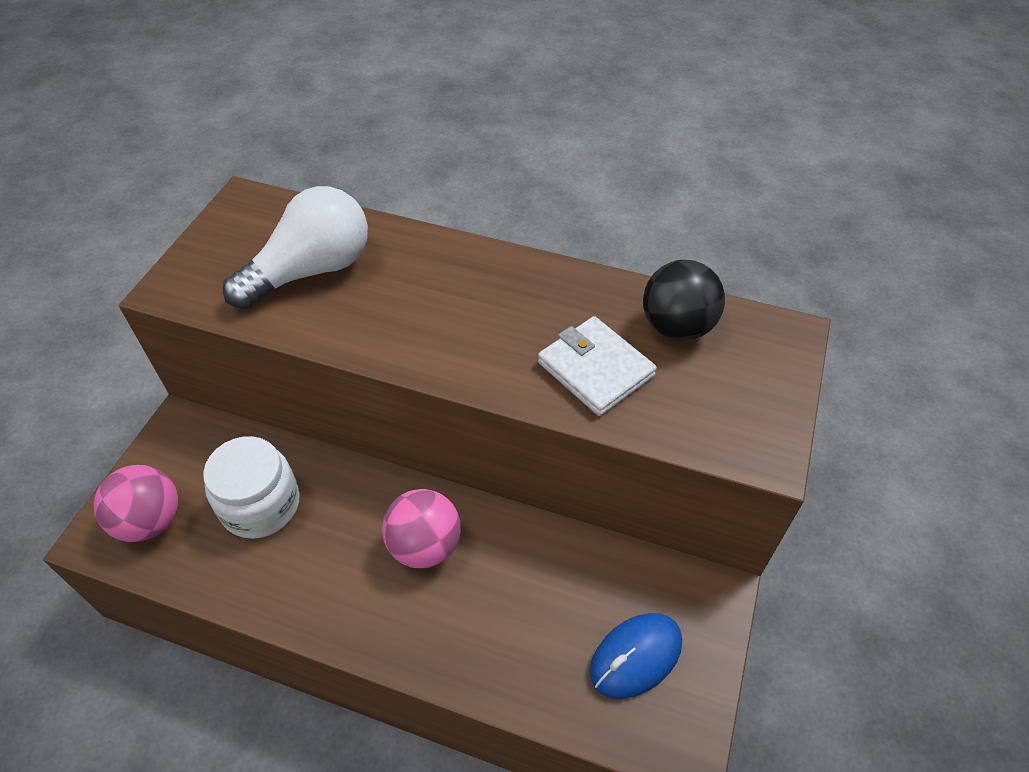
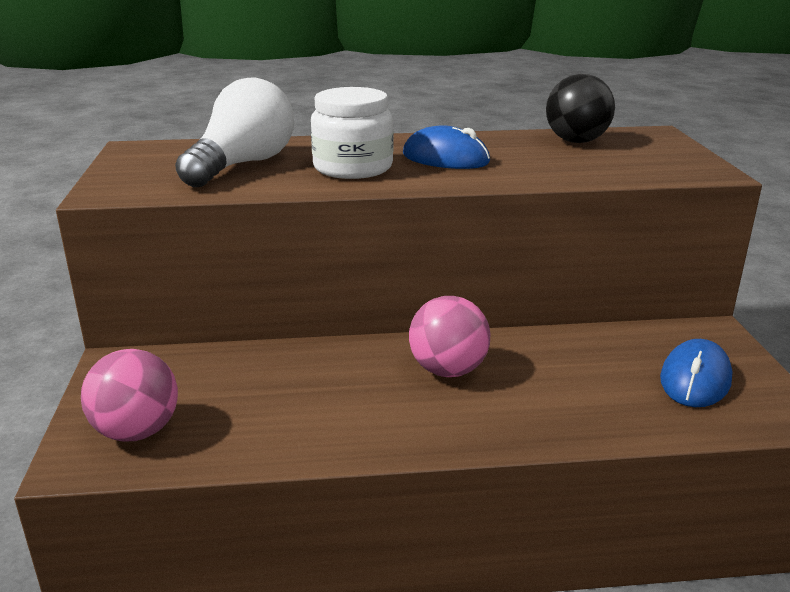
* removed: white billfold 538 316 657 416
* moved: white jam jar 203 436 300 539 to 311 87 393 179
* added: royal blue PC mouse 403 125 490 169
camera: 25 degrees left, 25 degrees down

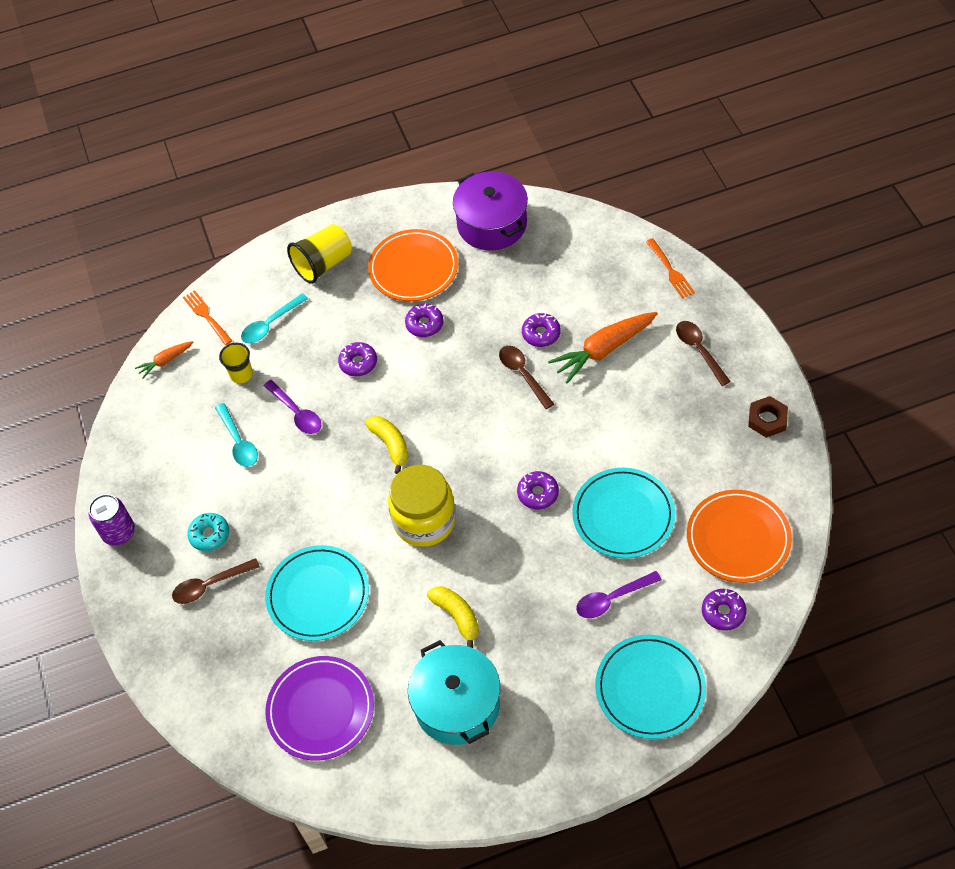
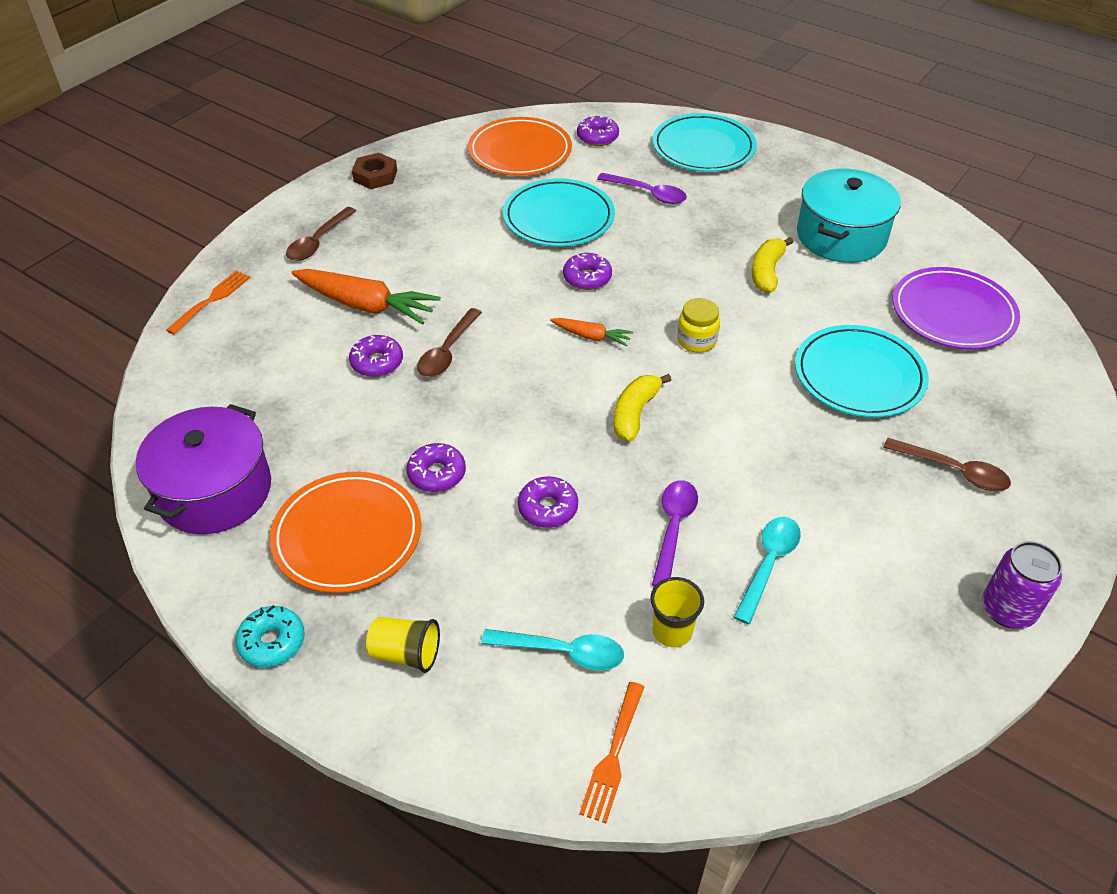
* resized: yellow cup 287 224 352 284 = 366 617 440 673 x0.64
* moved: bright orange root vegetable 135 341 193 378 to 550 318 633 347
* resized: yellow jam jar 388 465 456 547 = 677 298 720 353 x0.51
* moved: aqua donut 187 513 229 551 to 235 605 305 667
camera: 130 degrees left, 10 degrees down

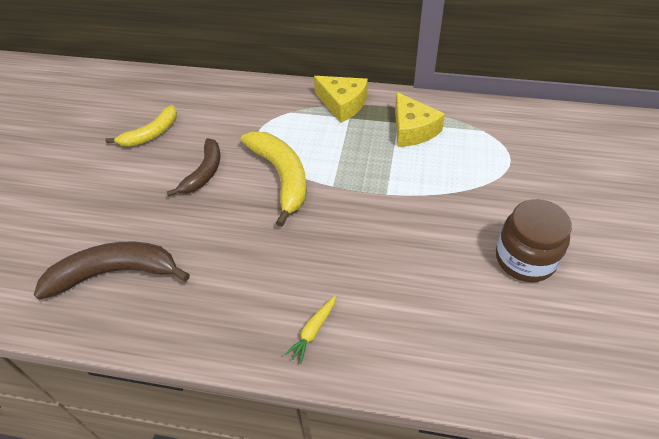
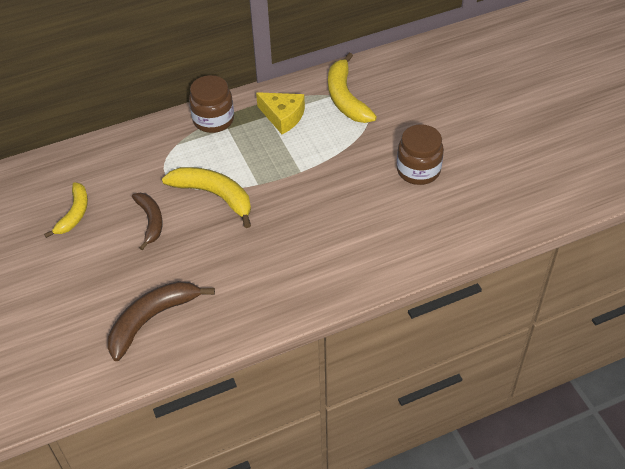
* replaced: yellow cheese wedge 314 76 368 123 to russet jam jar 189 75 234 133
* removed: yellow root vegetable 284 295 336 364
* added: yellow toy banana 328 53 377 123
camera: 35 degrees left, 0 degrees up

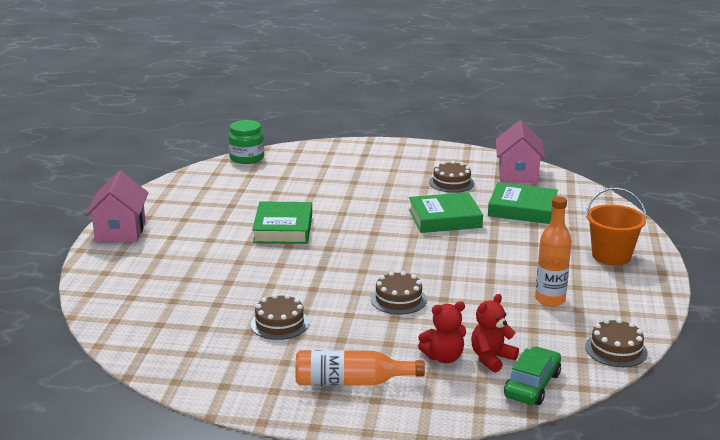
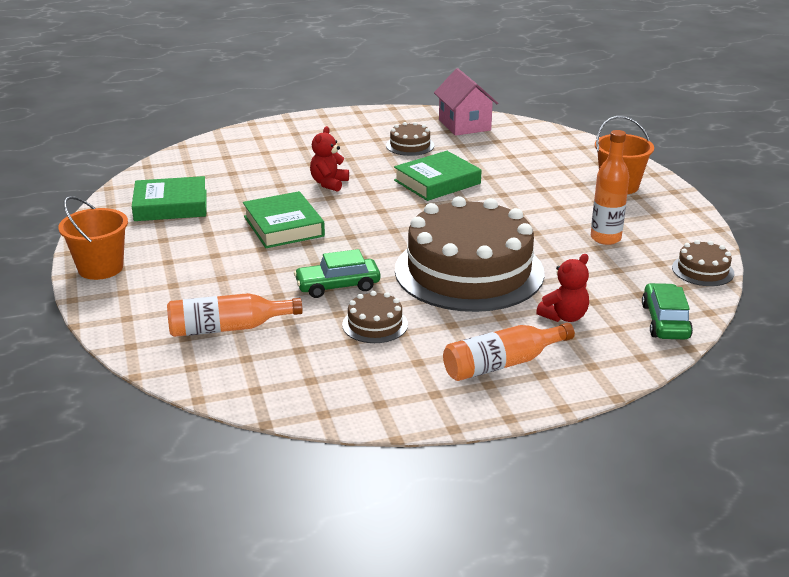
* removed: emerald jam jar 228 120 264 164
* replaced: rosy cottage 85 171 149 242 to bright orange bucket 58 196 128 280
* moved: emerald hardback 488 183 558 224 to 132 176 206 221
* resized: russet cake 371 271 427 315 = 395 196 545 312 x2.46
* moved: red teddy 471 294 519 373 to 310 126 349 192
* added: emerald automobile 294 249 380 298
* added: bright orange flask 167 293 303 337
camera: 25 degrees left, 5 degrees up

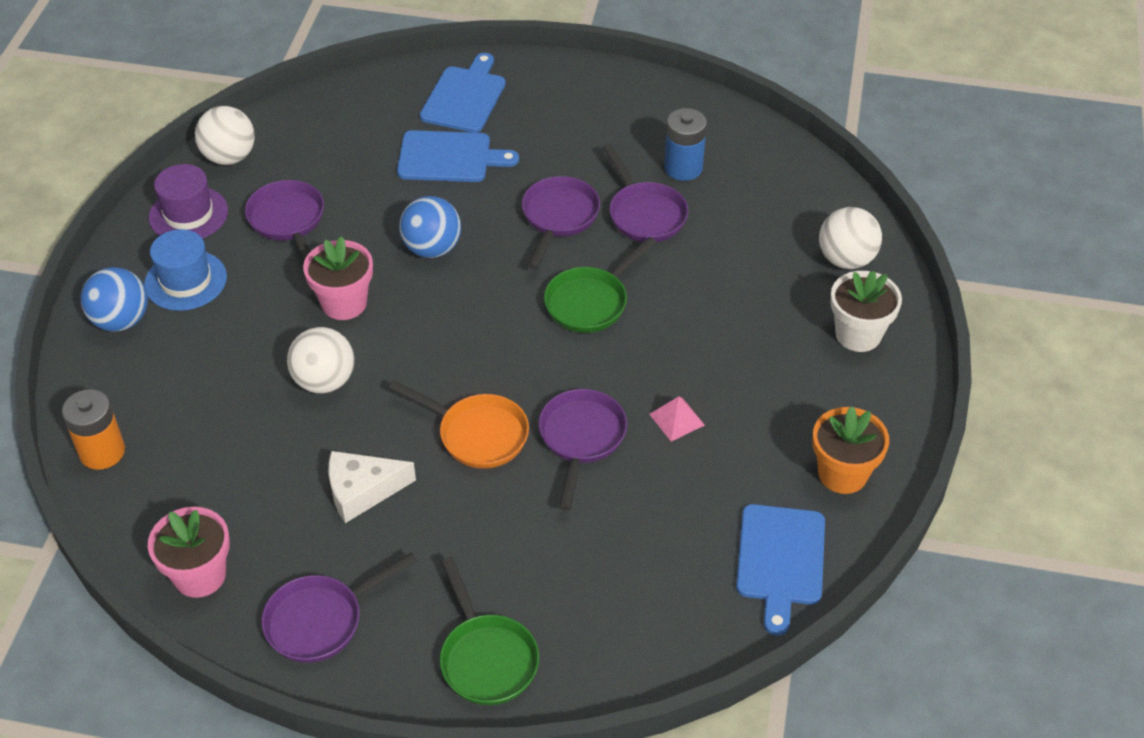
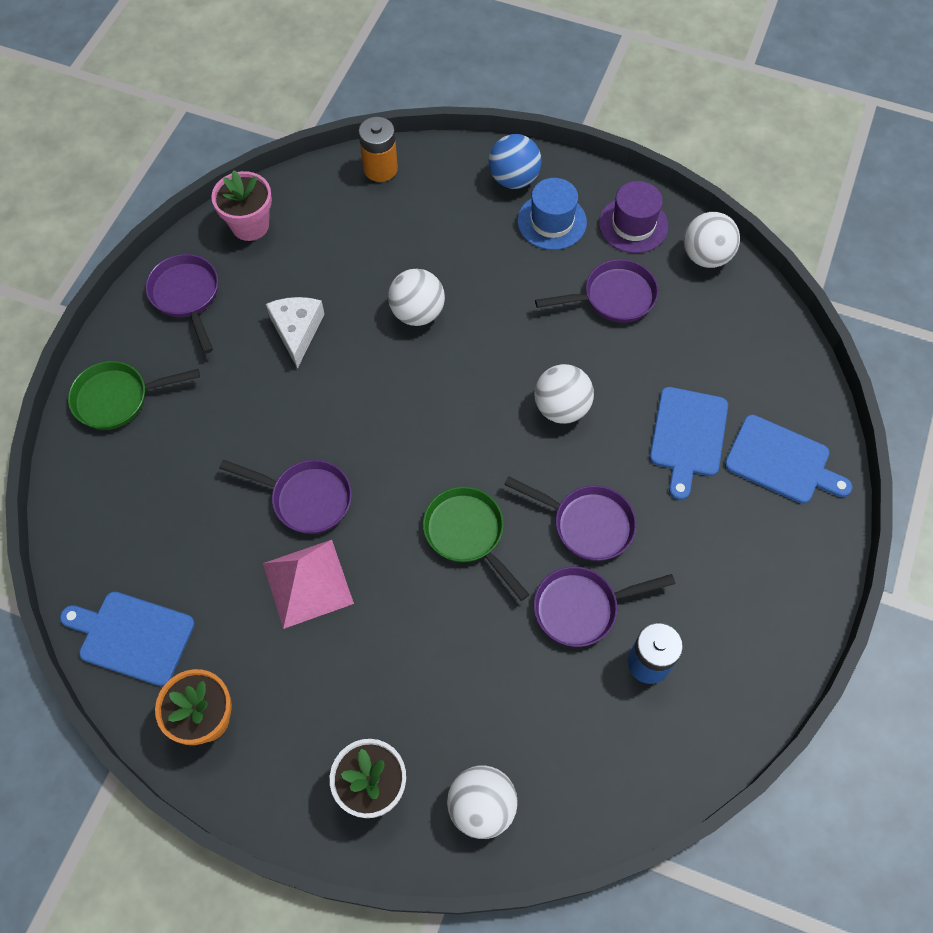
* recoloured: royal blue sphere 399 196 461 258 to white sphere 534 364 594 424
* removed: rosy plant pot 303 236 373 320
* removed: bright orange pan 389 380 529 469
* resized: rosy pyramid 649 396 705 441 = 263 540 354 629 x1.93
camera: 100 degrees right, 15 degrees up

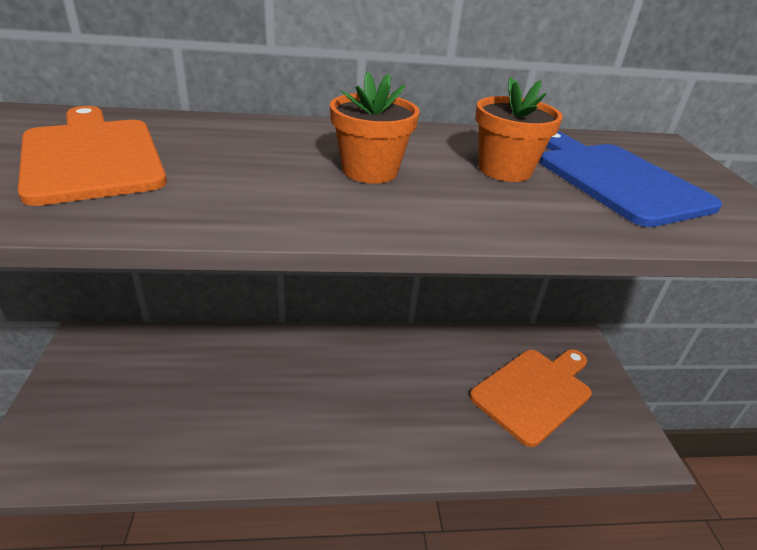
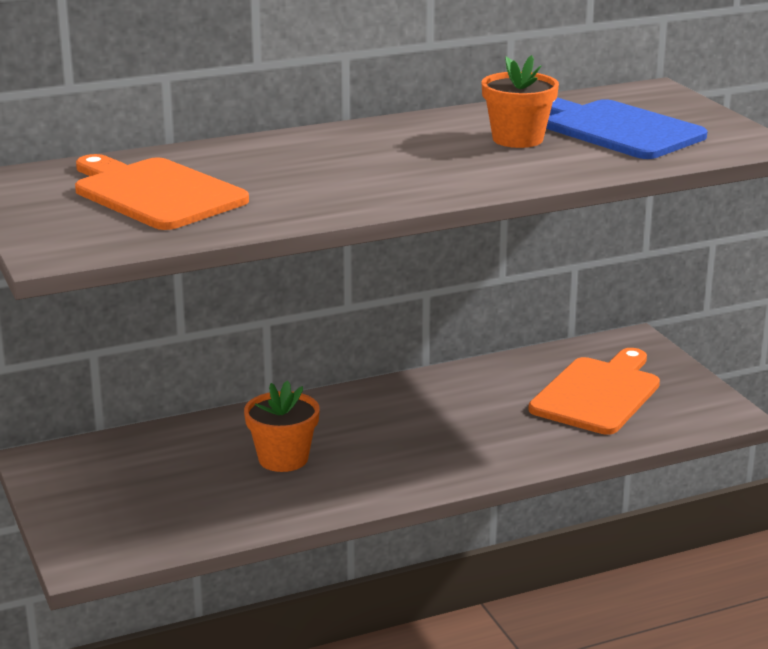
* moved: bright orange plant pot 330 71 420 184 to 244 380 320 472
camera: 15 degrees left, 10 degrees down

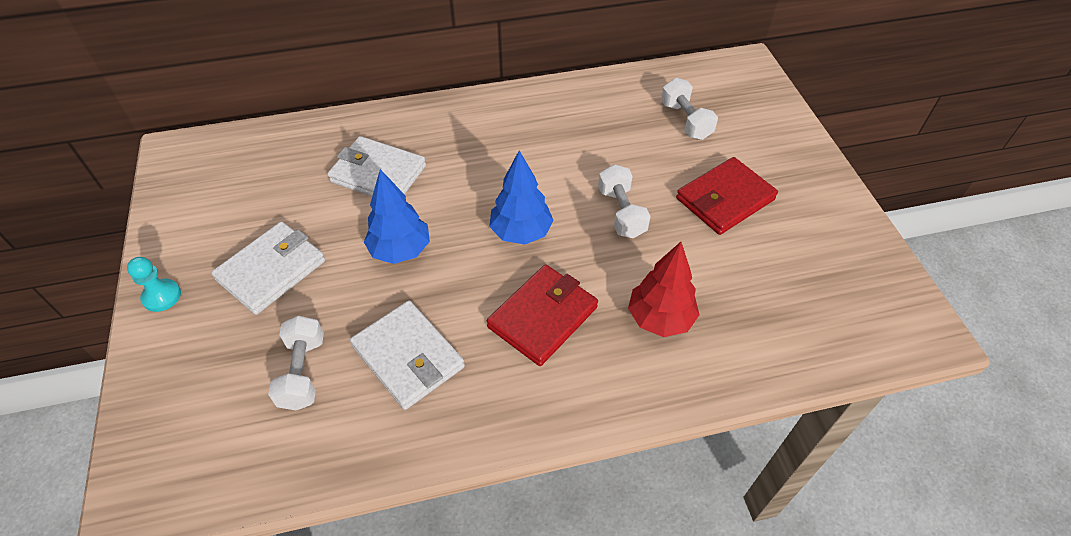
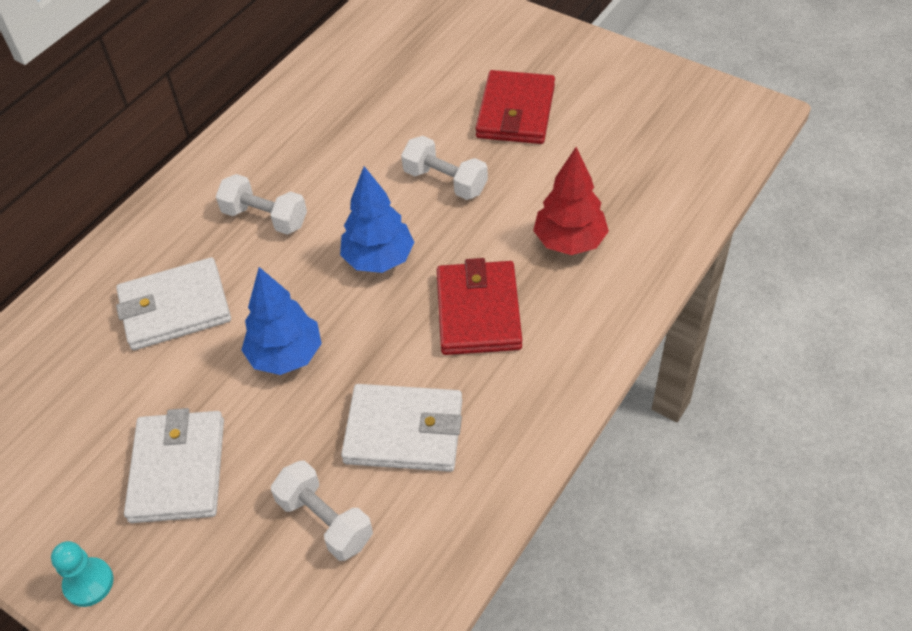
* moved: white dumbbell 661 78 718 140 to 216 174 307 235
camera: 40 degrees left, 0 degrees up

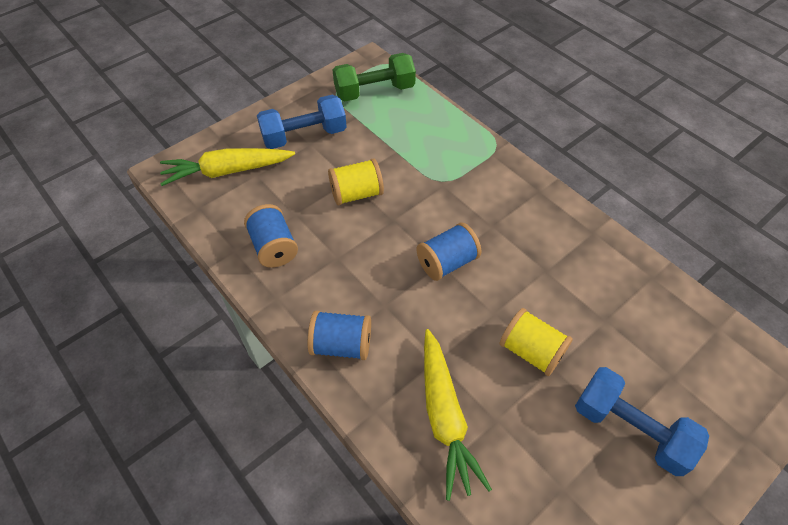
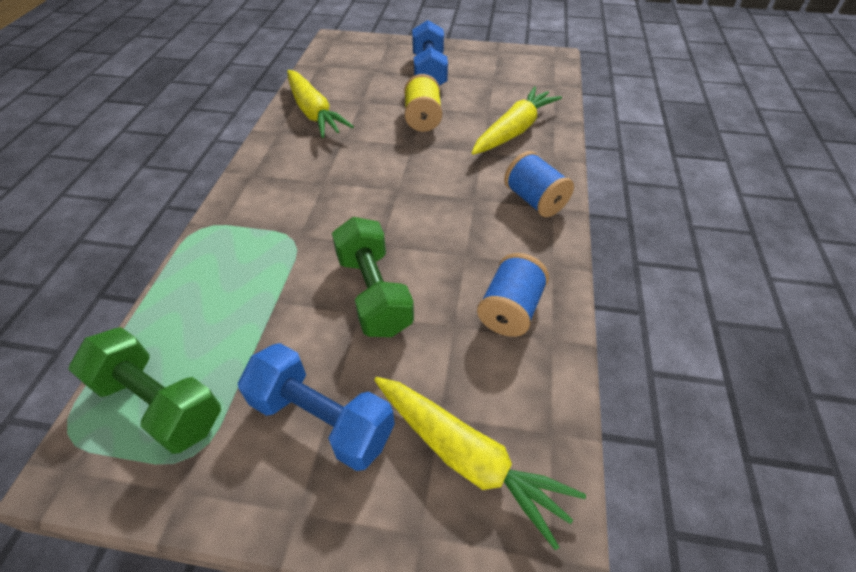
* replaced: yellow reel of thread 328 158 384 205 to emerald dumbbell 332 217 414 337
* removed: royal blue reel of thread 416 223 481 281
* added: yellow root vegetable 287 70 354 138
camera: 130 degrees left, 5 degrees down

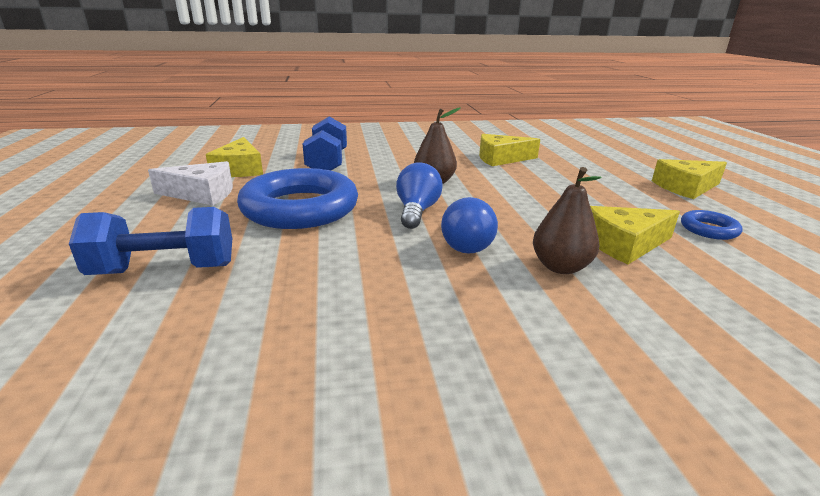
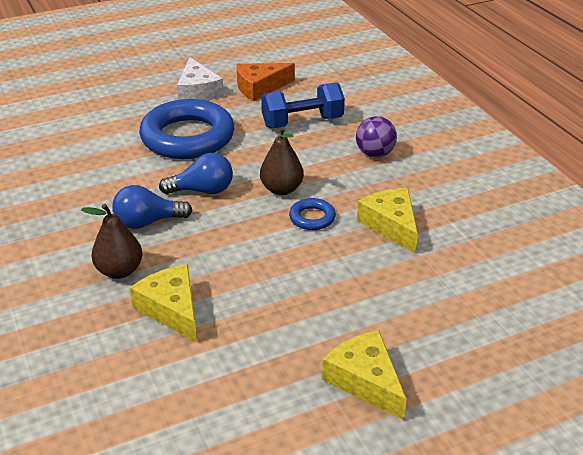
* recoloured: yellow cheese wedge 206 137 263 177 to bright orange cheese wedge 236 63 295 101
* removed: royal blue dumbbell 69 207 232 275
* moved: royal blue ring 681 210 743 240 to 289 198 336 230
* added: royal purple sphere 356 116 397 157
camera: 75 degrees right, 10 degrees up

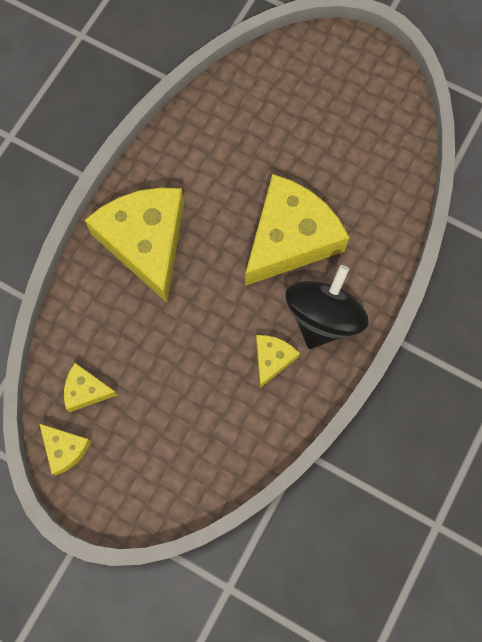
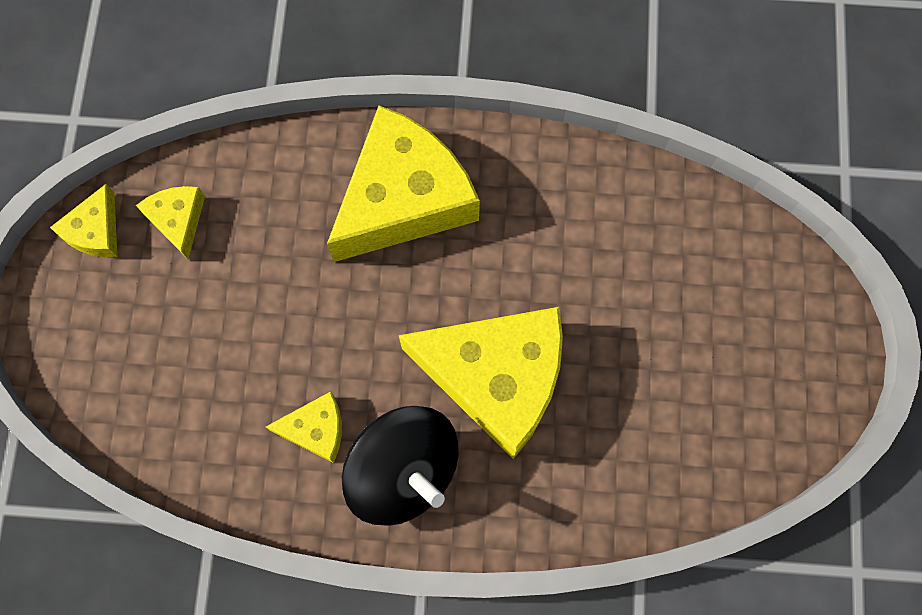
* turned: jet-black spinning top 285 265 369 349 = 342 406 458 526 45 degrees clockwise
camera: 65 degrees right, 0 degrees up

